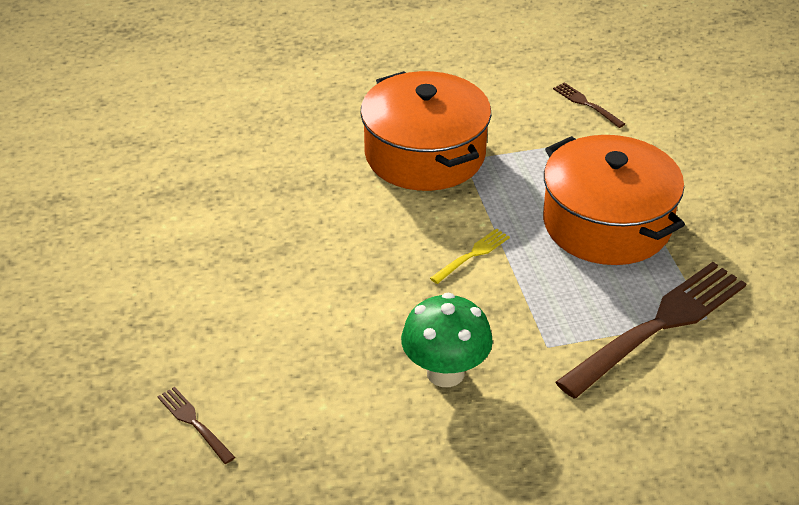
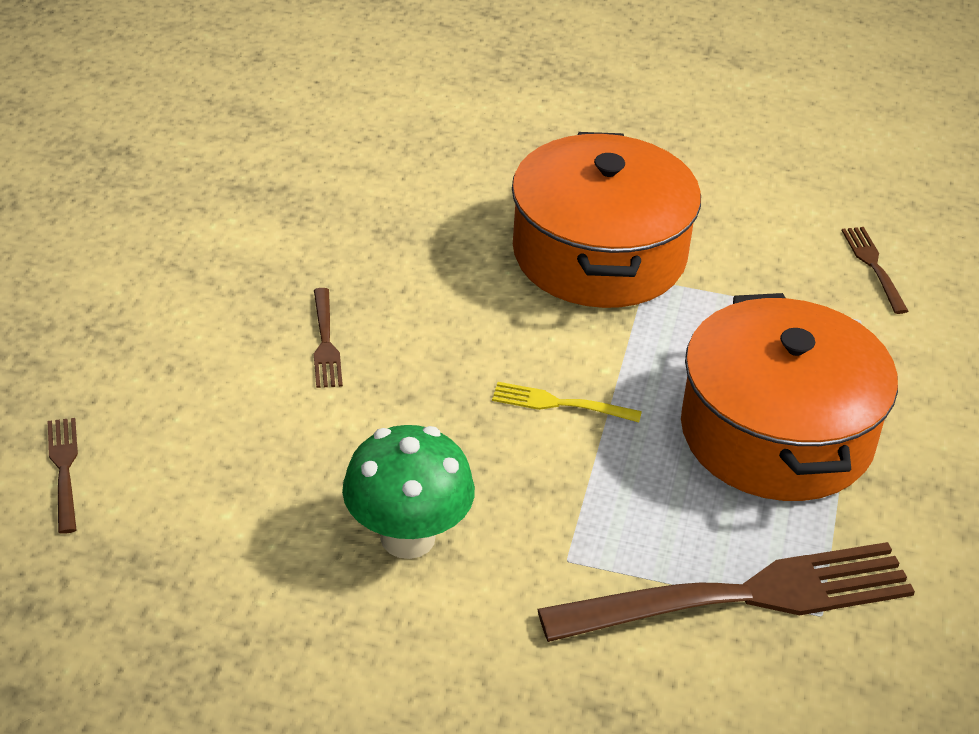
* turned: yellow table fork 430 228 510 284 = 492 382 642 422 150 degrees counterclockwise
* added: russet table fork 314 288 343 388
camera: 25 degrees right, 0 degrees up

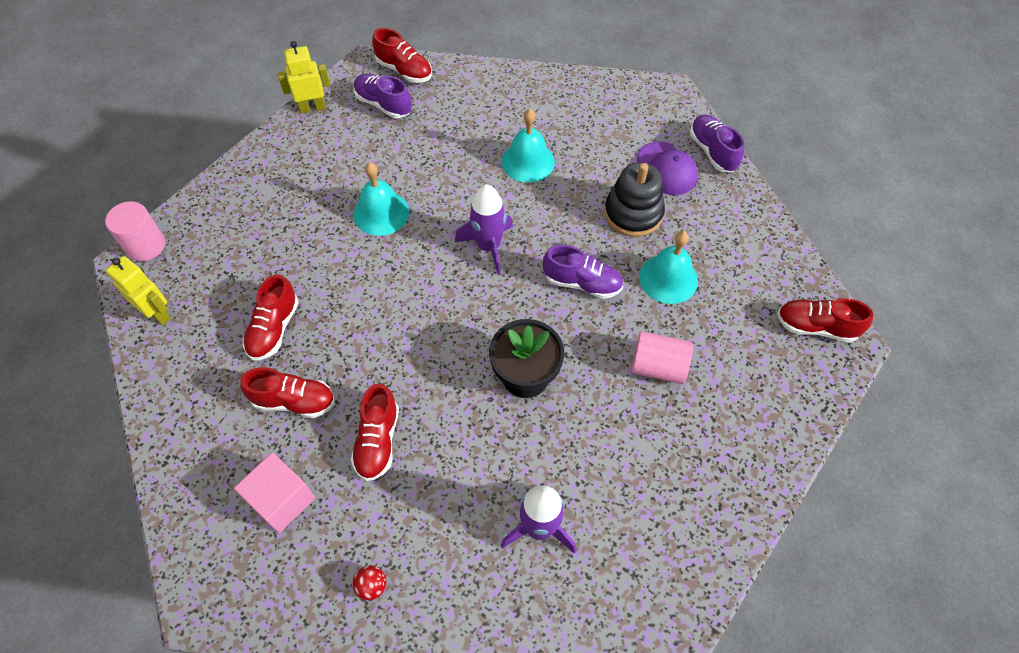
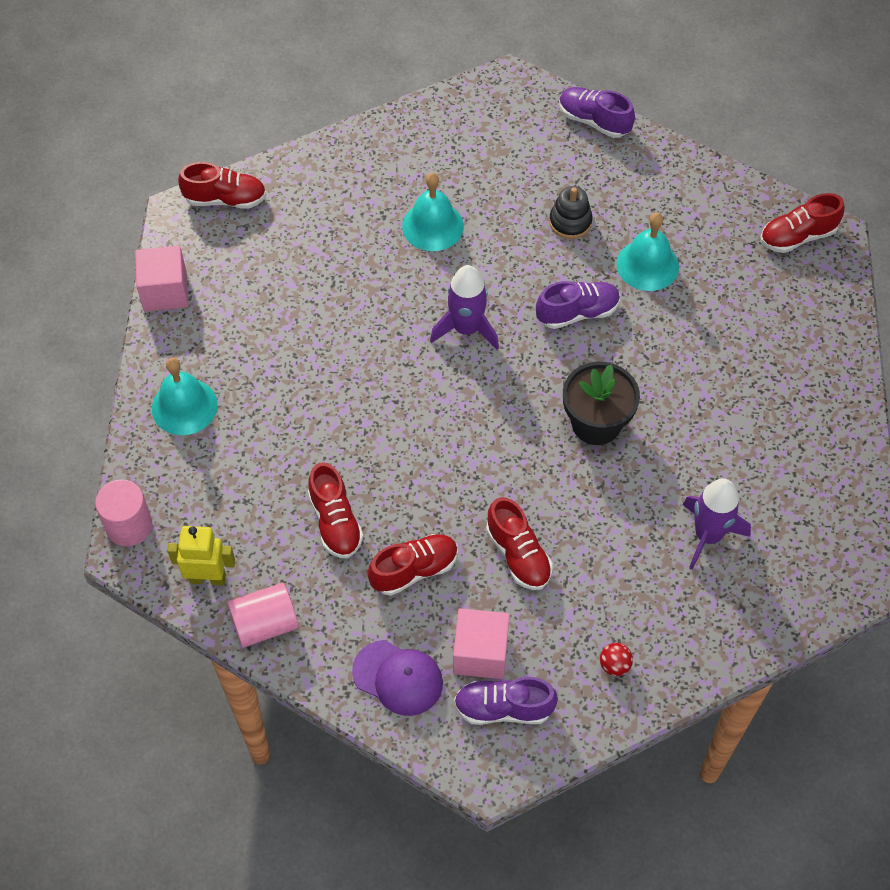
* replaced: yellow toy robot 278 41 330 114 to rosy solid cube 135 246 188 312
* moved: royal purple lace-up shoe 353 74 412 118 to 454 677 558 725
* moved: royal purple peaked cap 637 141 698 195 to 352 640 443 716
* moved: aqua hand bell 353 162 409 236 to 152 358 218 435
* resized: jet-black stacking toy 604 162 665 237 = 549 186 593 239 x0.66
* moved: rosy cylinder 631 331 693 384 to 227 583 299 647
camera: 35 degrees left, 0 degrees up

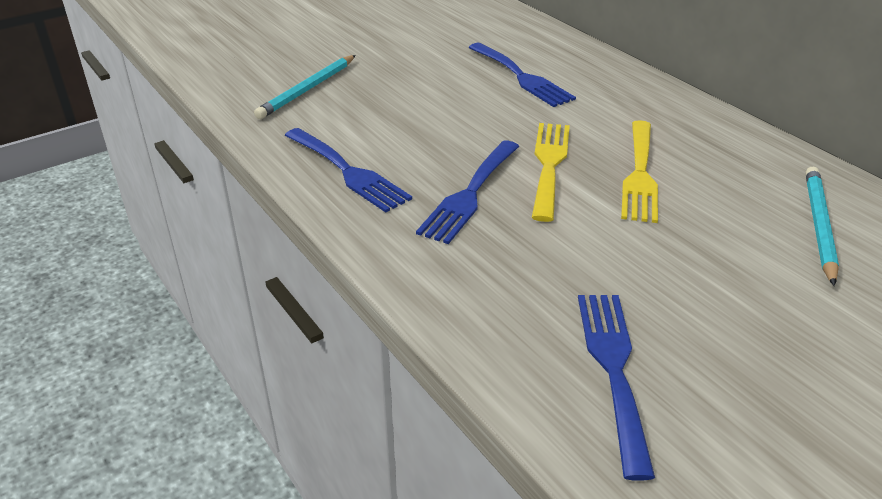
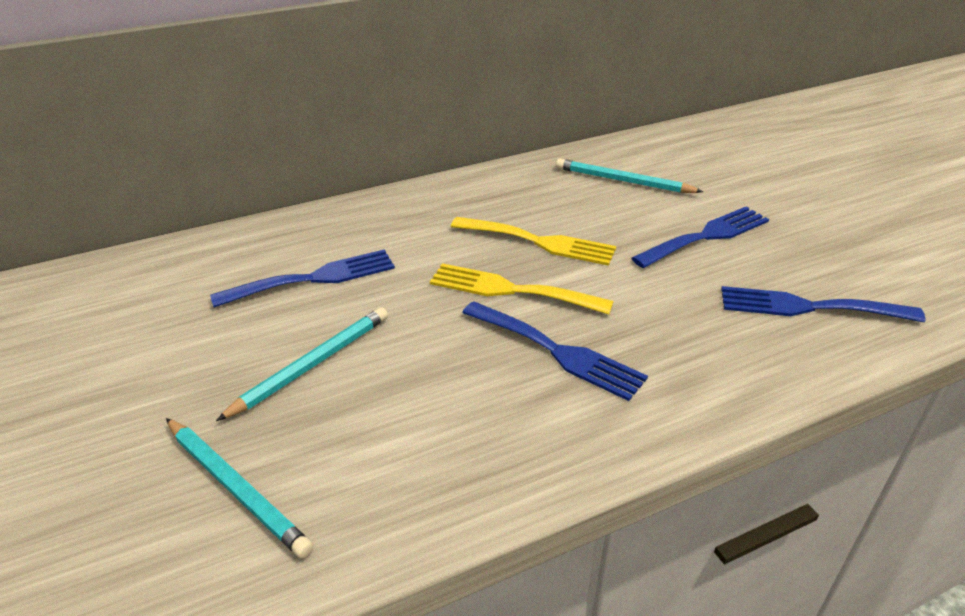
* moved: royal blue table fork 285 128 412 213 to 631 207 769 268
* added: aqua lead pencil 216 307 388 421
camera: 80 degrees left, 0 degrees up

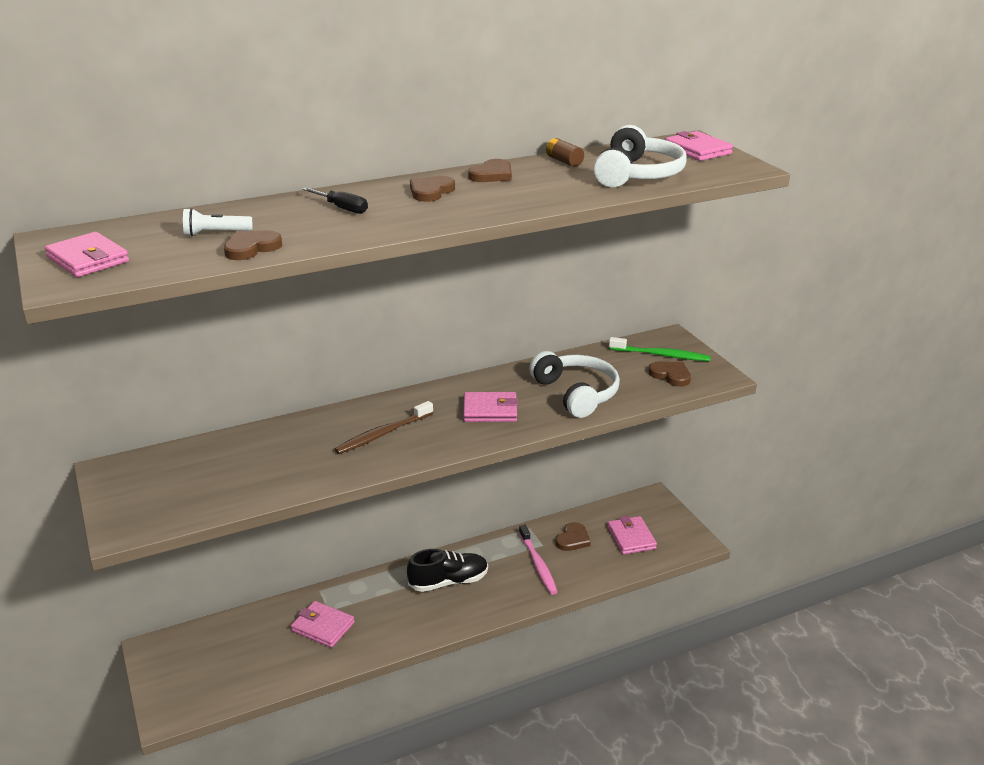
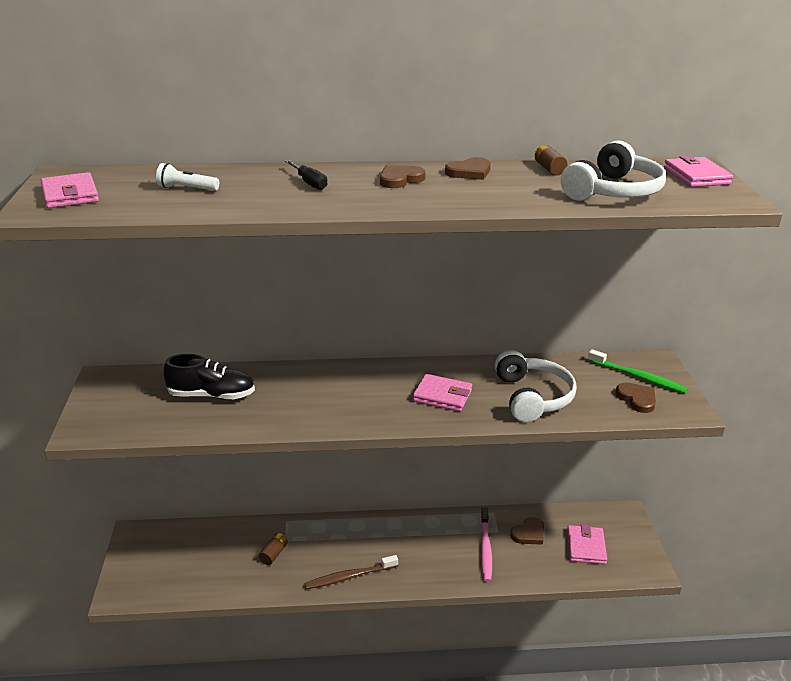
* removed: russet heart 224 231 282 260
* moved: russet toothbrush 335 401 433 454 to 304 555 398 589
* moved: jet-black lace-up shoe 407 549 488 592 to 164 354 255 400
* replaced: rosy billfold 291 601 355 648 to russet AA battery 259 533 288 565
camera: 20 degrees right, 0 degrees up

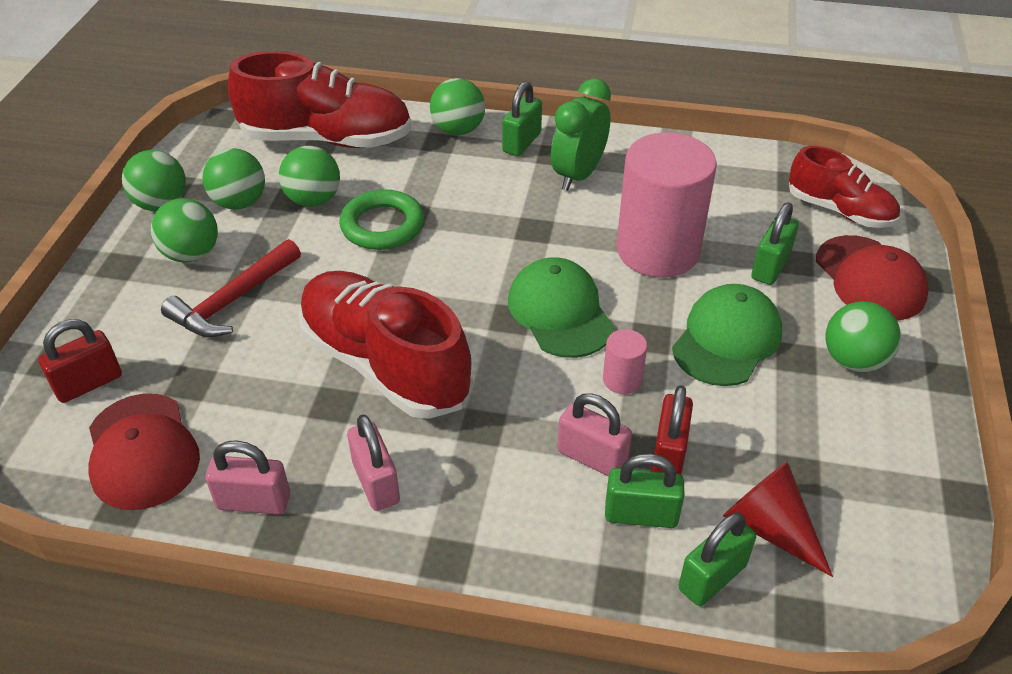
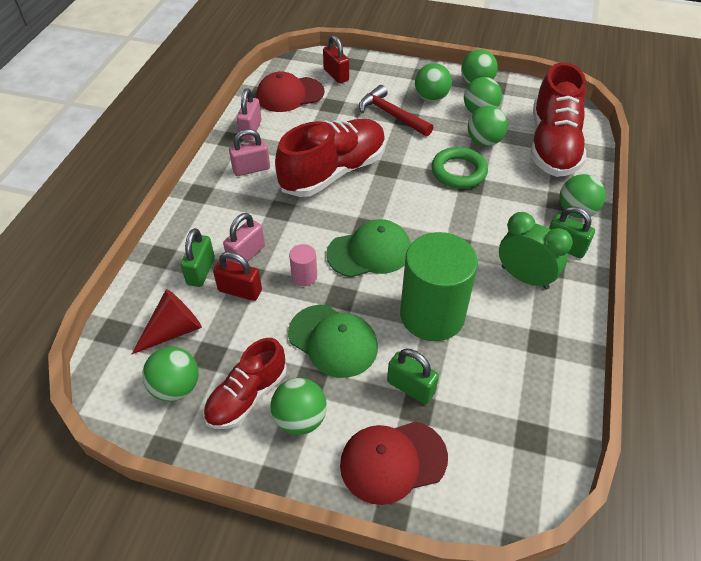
* recoloured: rosy cylinder 616 133 717 277 to emerald cylinder 400 232 478 341
* moved: red lace-up shoe 789 146 900 228 to 203 338 287 429
* removed: emerald lock 679 512 756 606
* added: emerald sphere 142 347 199 402
camera: 95 degrees right, 5 degrees up

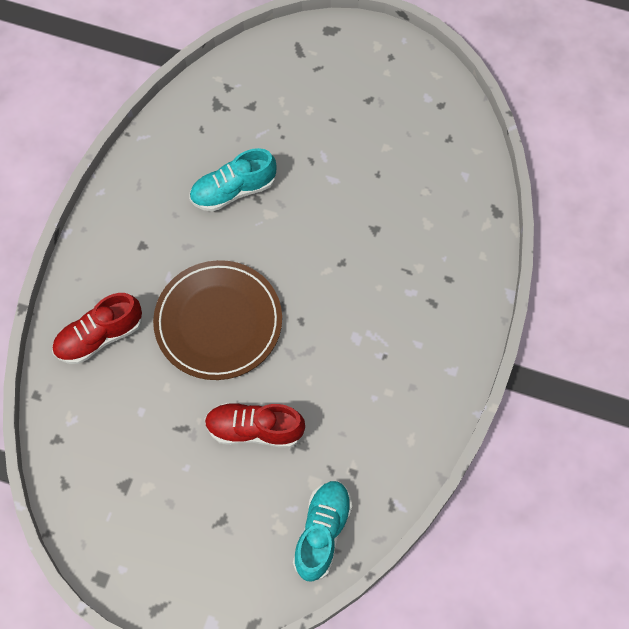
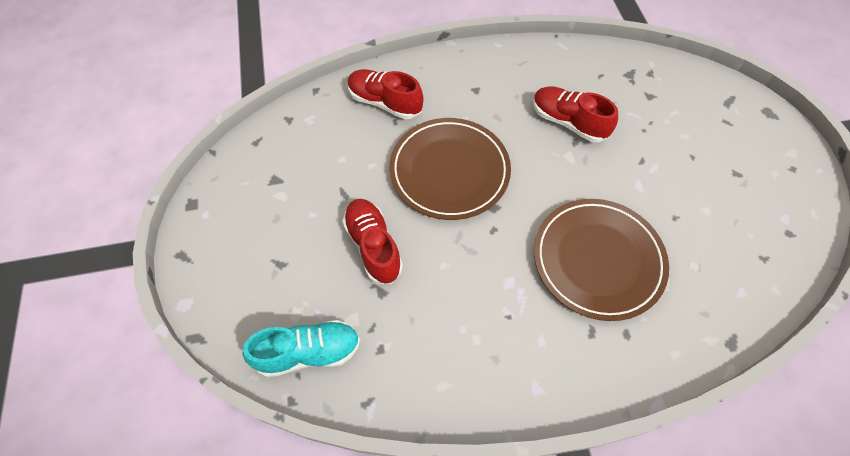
* recoloured: aqua lace-up shoe 189 148 277 212 to red lace-up shoe 533 86 618 142
* added: russet dinner plate 534 199 669 321
camera: 60 degrees right, 5 degrees down

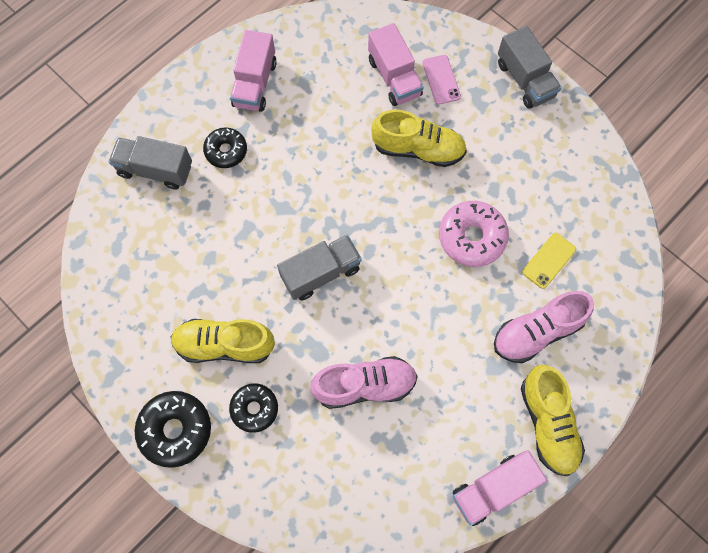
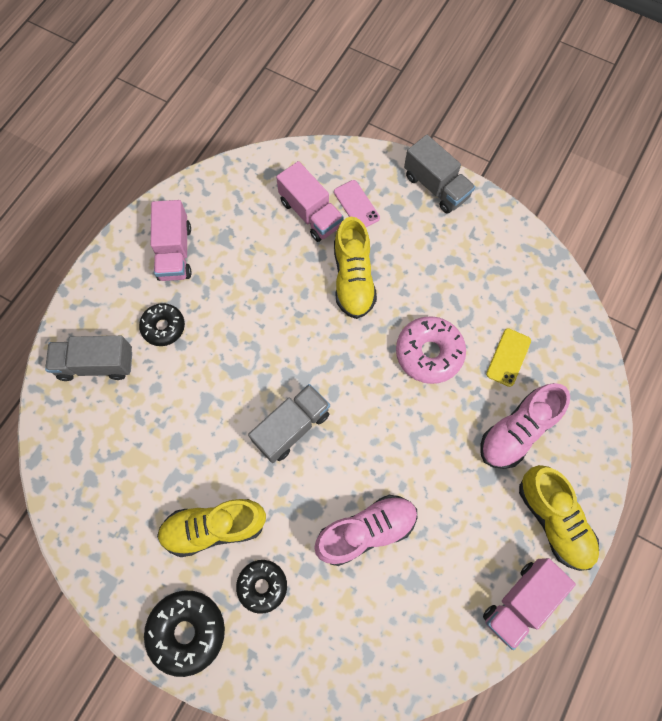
* turned: yellow lace-up shoe 371 110 467 167 = 334 217 377 319 90 degrees clockwise
camera: 15 degrees left, 0 degrees up

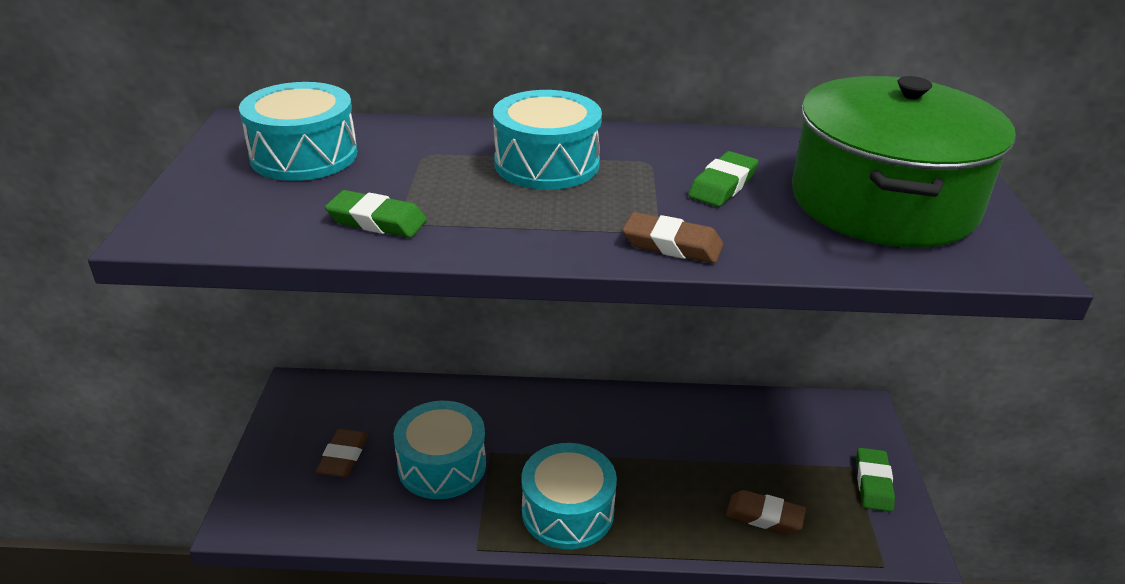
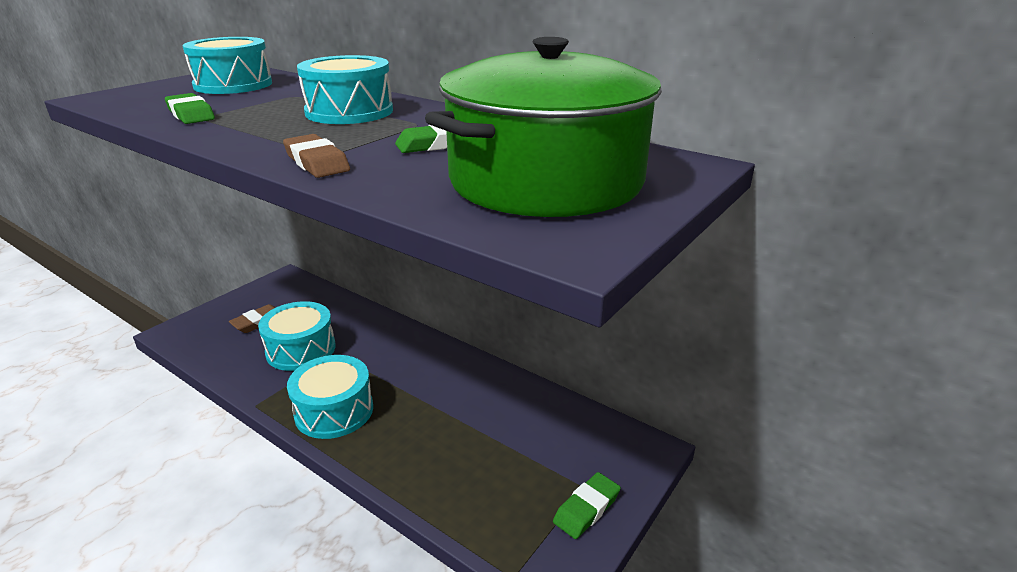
* removed: russet gum eraser 726 490 806 534
camera: 35 degrees right, 5 degrees down

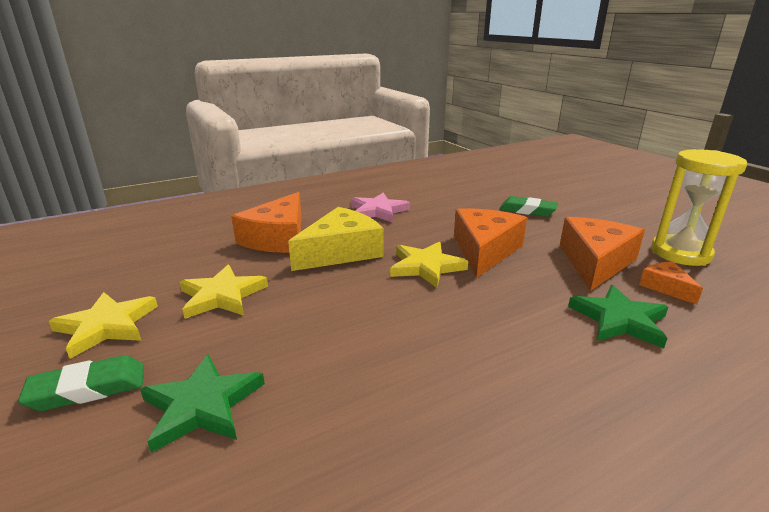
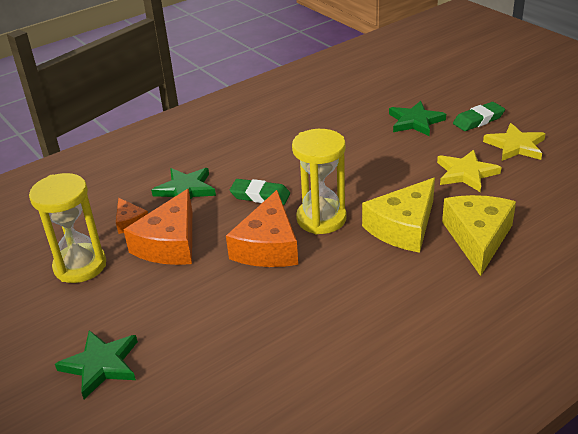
* recoloured: bright orange cheese wedge 231 192 302 253 to yellow cheese wedge 442 195 516 276
* removed: rosy star 351 192 410 223
* moved: emerald gum eraser 499 196 558 217 to 230 179 290 205
* replaced: yellow star 390 242 468 288 to yellow sandglass 292 129 347 234
* added: emerald star 55 330 138 399
camera: 175 degrees right, 10 degrees up

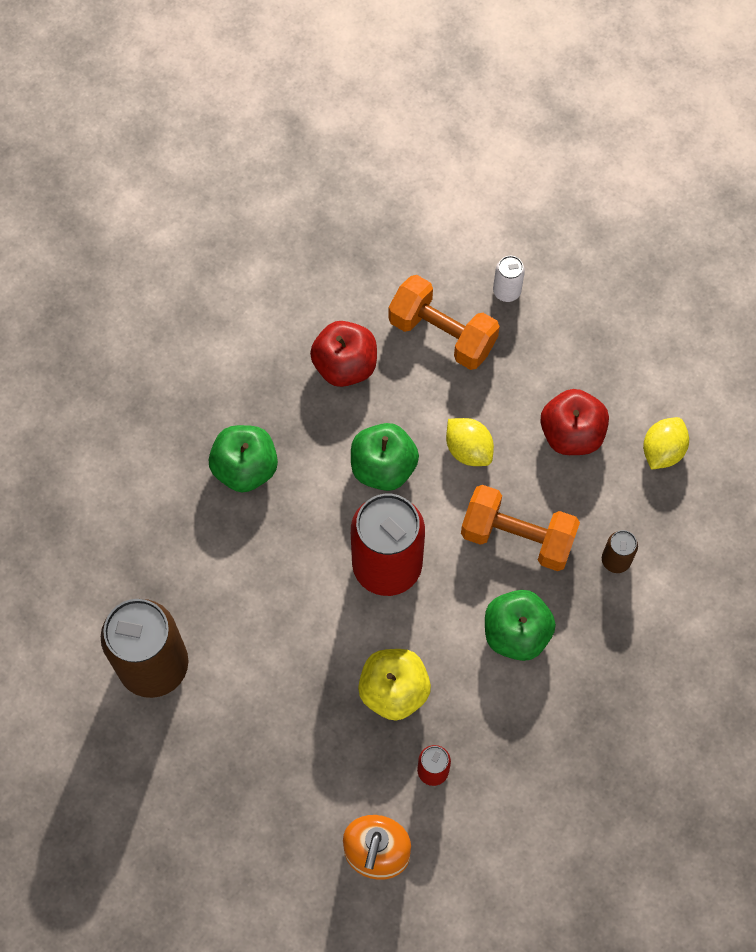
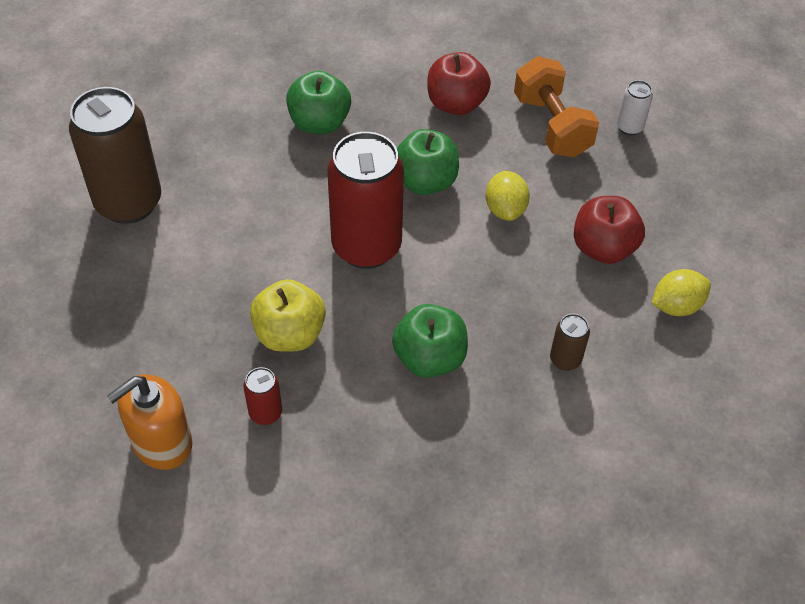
* removed: bright orange dumbbell 461 485 580 571
camera: 35 degrees right, 15 degrees down

